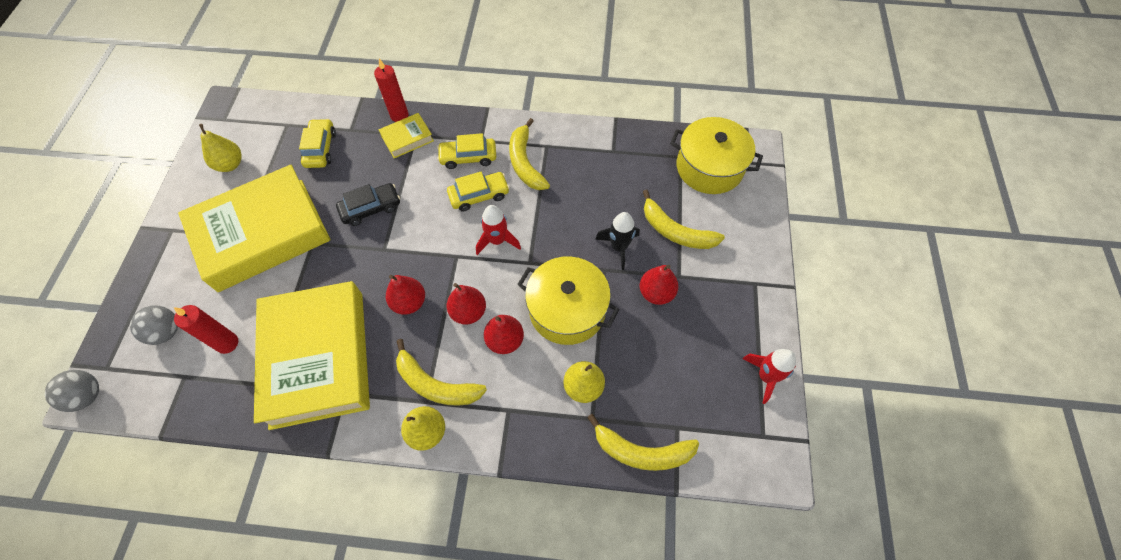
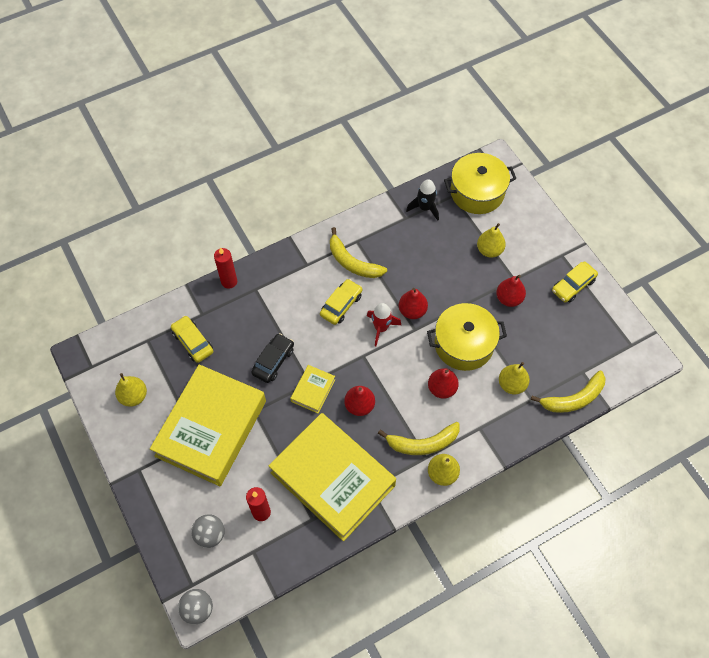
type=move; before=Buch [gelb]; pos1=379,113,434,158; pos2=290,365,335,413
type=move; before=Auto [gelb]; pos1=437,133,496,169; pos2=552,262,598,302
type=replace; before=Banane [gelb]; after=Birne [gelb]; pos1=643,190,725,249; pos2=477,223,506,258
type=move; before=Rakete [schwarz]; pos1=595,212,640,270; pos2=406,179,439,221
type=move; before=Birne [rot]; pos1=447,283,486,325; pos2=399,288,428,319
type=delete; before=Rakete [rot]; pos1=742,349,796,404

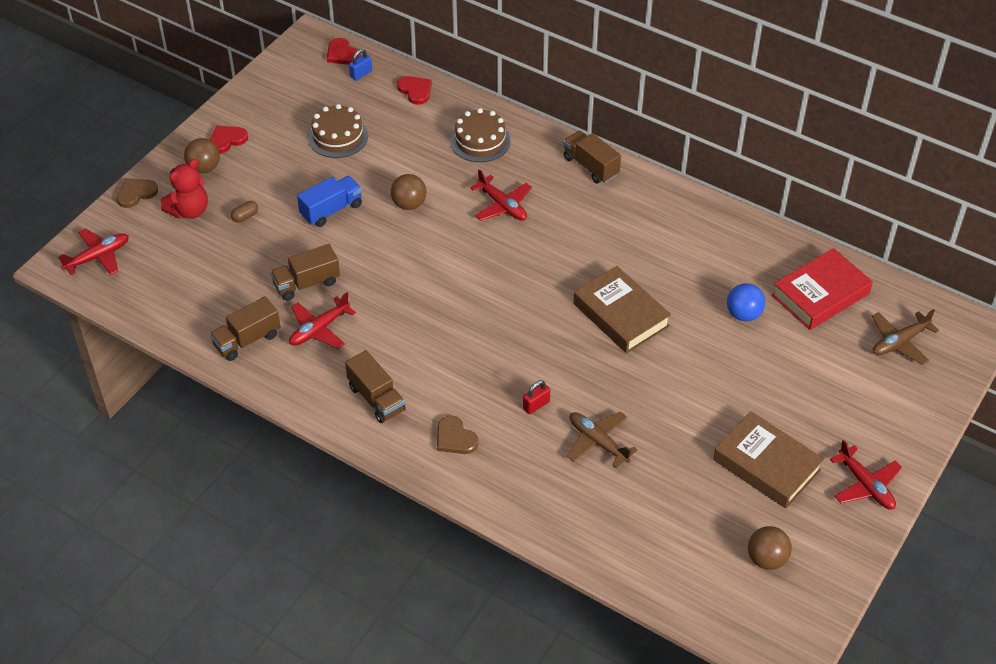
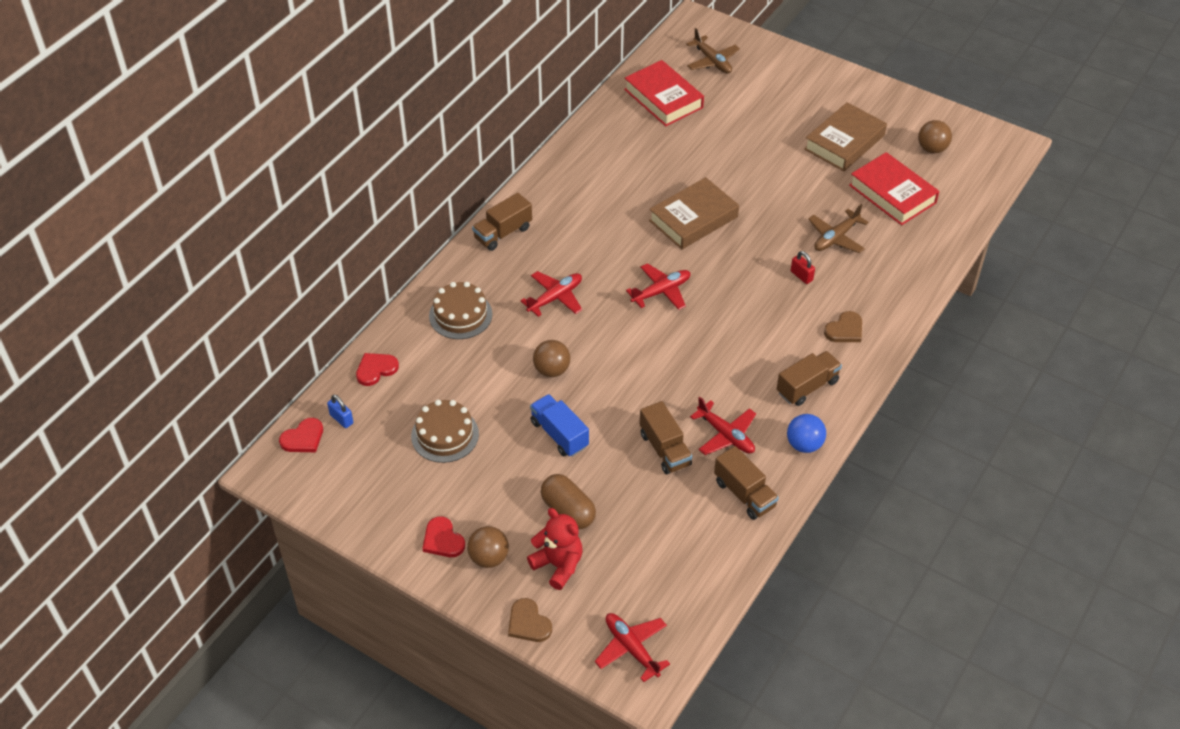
type=resize; before=Kapsel [braun]; pos1=231,201,258,223; pos2=541,474,596,529; scale=2.02
type=move; before=Ball [blau]; pos1=727,283,765,322; pos2=787,414,826,453
type=move; before=Flugzeug [rot]; pos1=830,440,902,509; pos2=626,263,690,310
type=insert; after=Buch [rot]; pos2=849,152,939,225

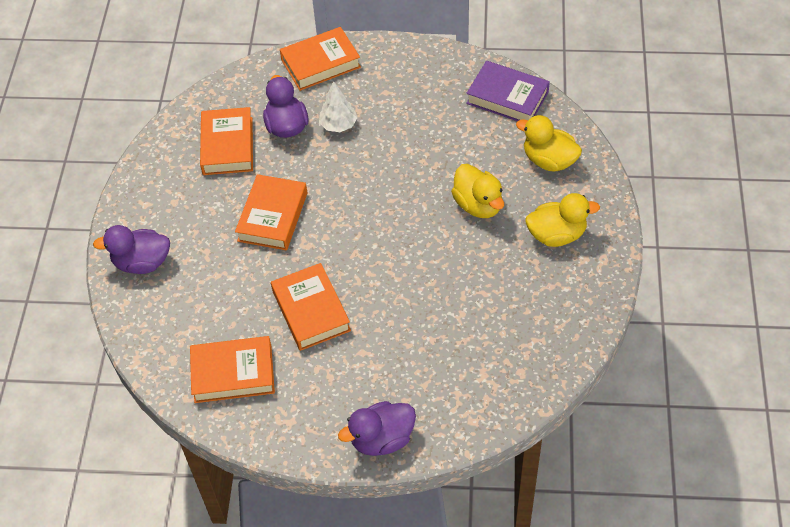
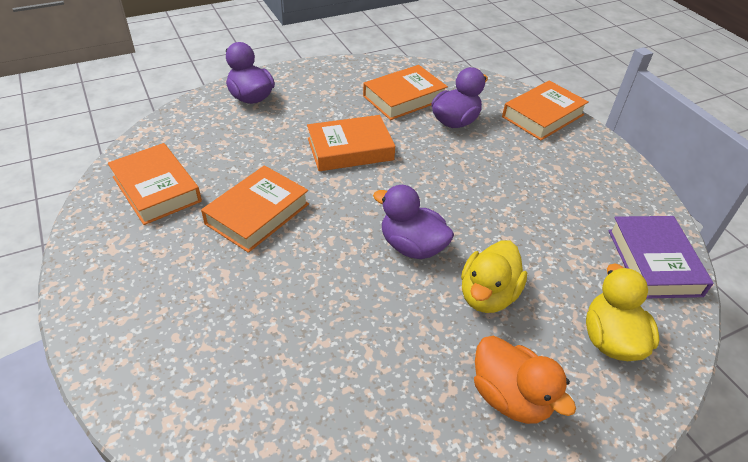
type=rotate; before=Buch [orange]; pos1=280,27,361,91; pos2=502,80,588,141; turn=-75
type=delete; before=Baum [weiß]; pos1=319,82,358,132
type=recolor; before=Ente [gelb]; after=Ente [orange]; pos1=525,193,600,247; pos2=474,336,576,424
type=move; before=Ente [lila]; pos1=338,401,416,456; pos2=373,185,454,259

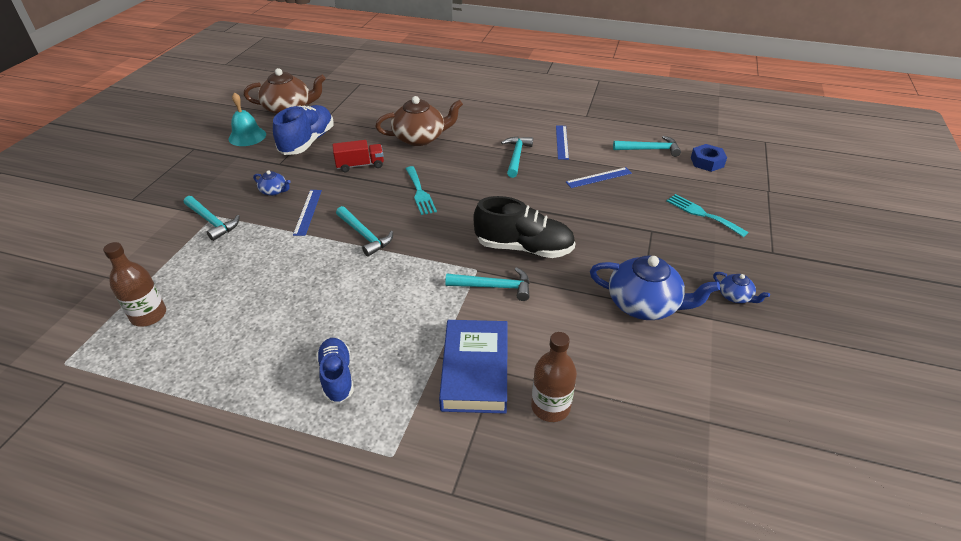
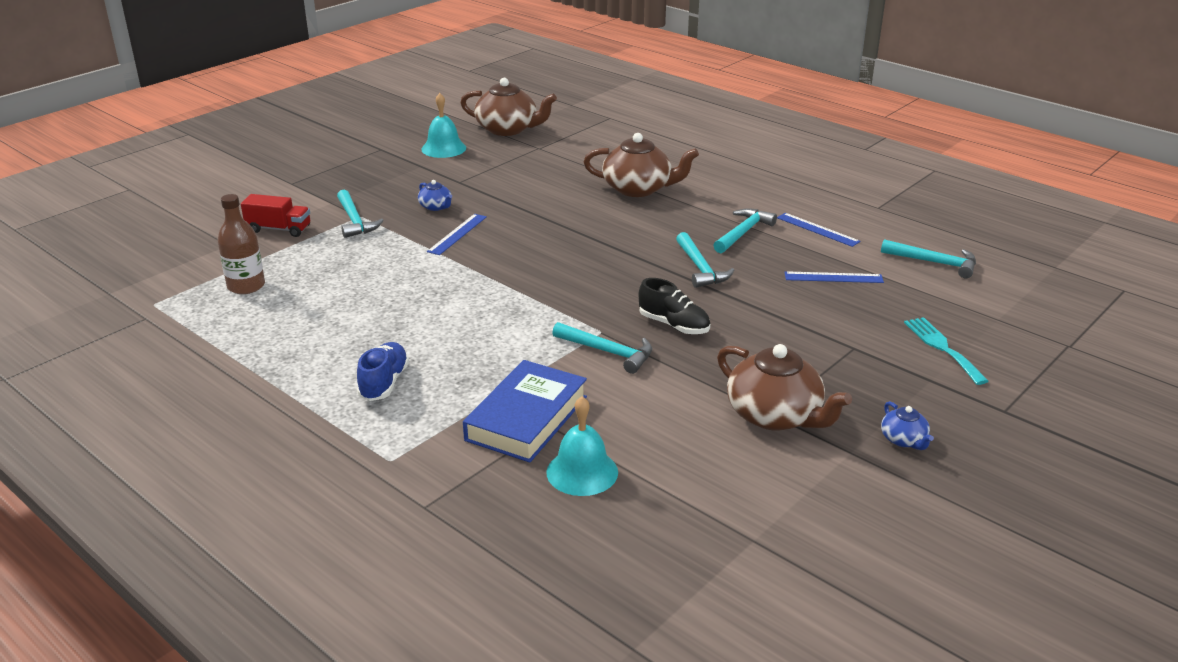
type=delete; before=Schuh [blau]; pos1=273,105,334,155
type=rotate; before=Lineal [blau]; pos1=556,125,569,160; pos2=777,213,861,247; turn=-75
type=move; before=Lastwagen [rot]; pos1=332,140,384,172; pos2=241,194,310,237
type=delete; before=Sechskantmutter [blau]; pos1=691,144,727,172
type=delete; before=Gabel [türkis]; pos1=406,166,437,215
type=resize; before=Schuh [schwarz]; pos1=473,196,576,258; pos2=639,278,710,334; scale=0.63
type=move; before=Hammer [türkis]; pos1=336,206,393,257; pos2=676,232,734,288
type=recolor; before=Teekanne [blau]; after=Teekanne [braun]; pos1=590,256,720,320; pos2=717,344,852,431
type=replace; before=Flasche [braun]; after=Glocke [türkis]; pos1=531,332,577,422; pos2=546,396,618,496

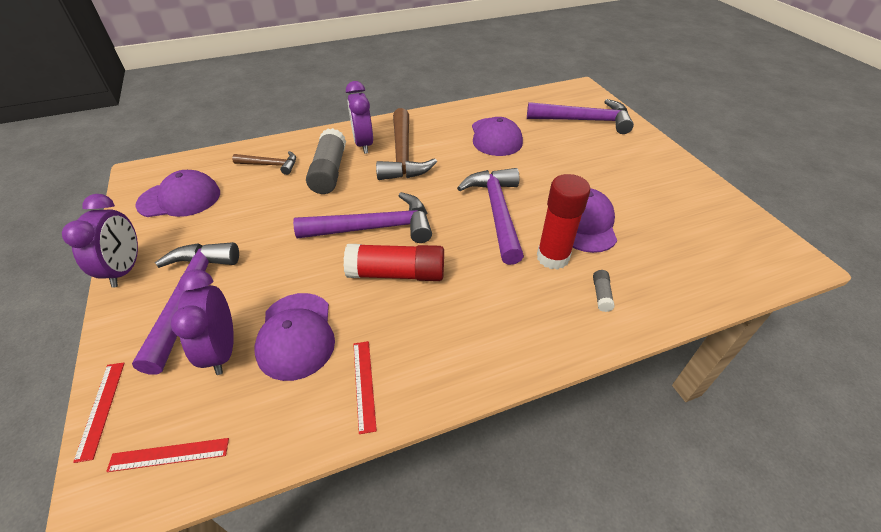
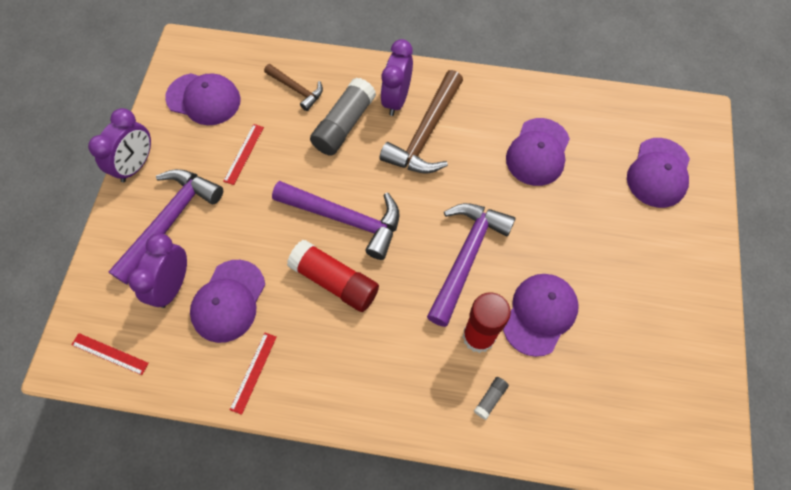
type=replace; before=Hammer [lila]; after=Kappe [lila]; pos1=527,99,634,134; pos2=627,138,690,208
type=move; before=Lineal [rot]; pos1=73,362,124,463; pos2=223,124,264,185

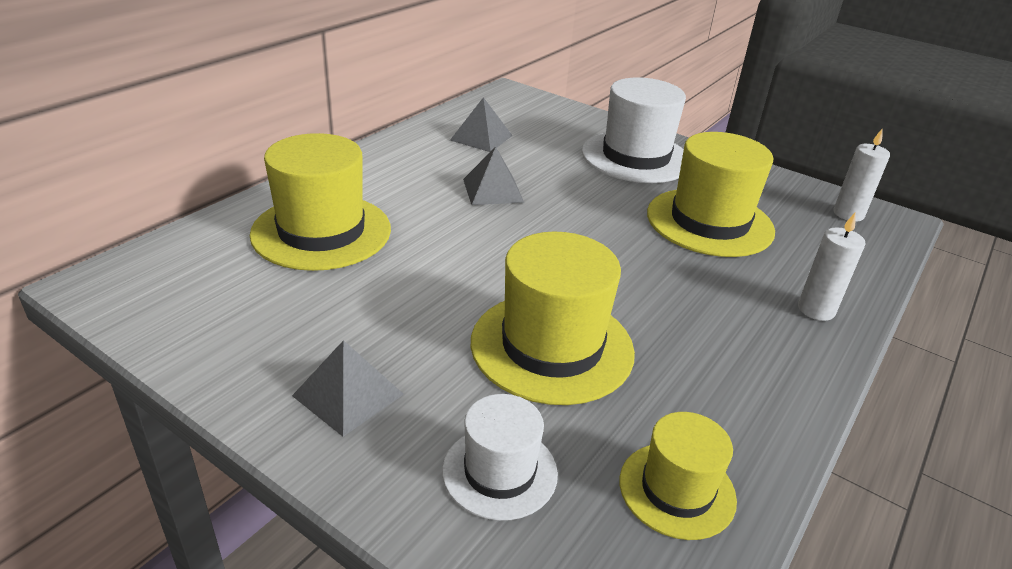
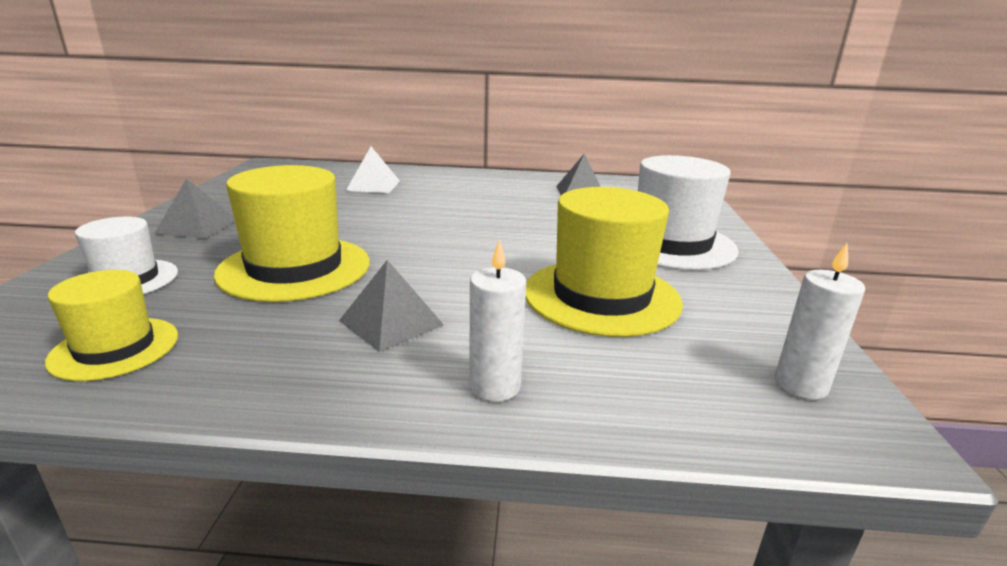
type=replace; before=Hut [gelb]; after=Pyramide [weiß]; pos1=250,133,391,271; pos2=346,147,400,193
type=move; before=Pyramide [grau]; pos1=463,147,524,205; pos2=339,260,444,352

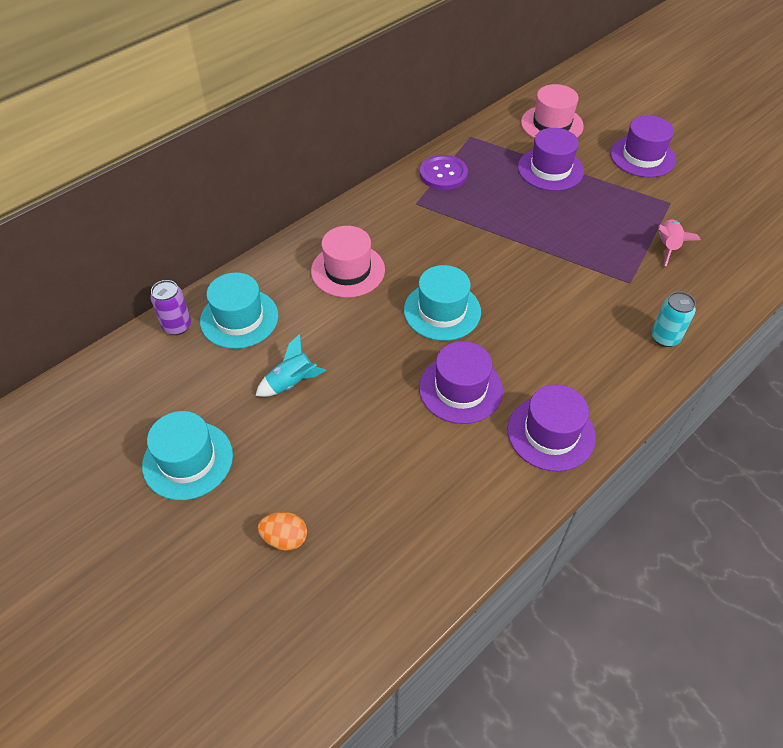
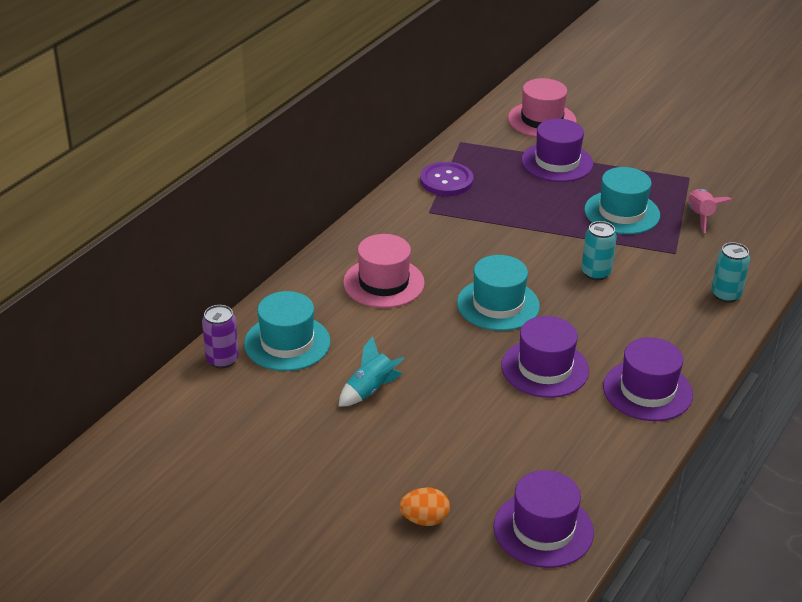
type=move; before=Hut [lila]; pos1=610,115,676,177; pos2=493,470,594,568
type=move; before=Hut [türkis]; pos1=142,411,233,500; pos2=584,167,660,235
type=insert; after=Dose [türkis]; pos2=581,221,617,280

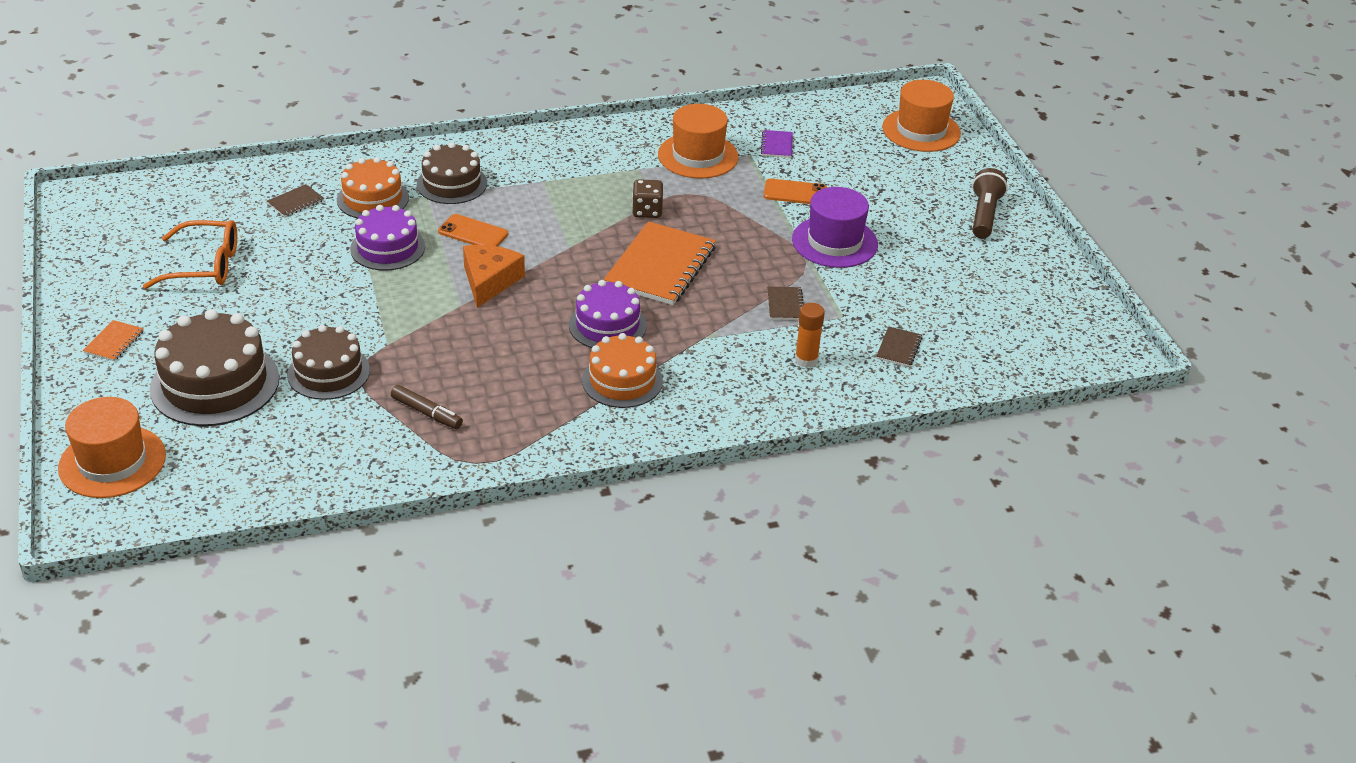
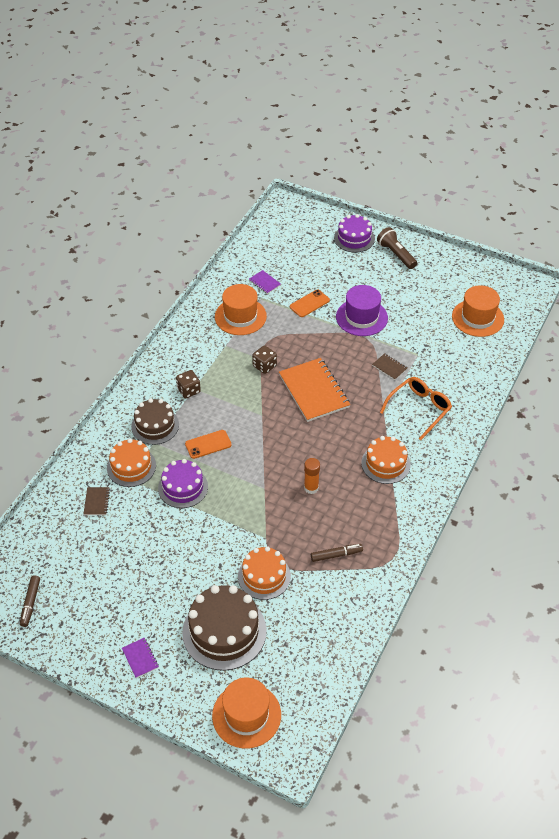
type=move; before=Hut [orange]; pos1=882,80,961,152; pos2=452,285,504,337
type=move; before=Brille [orange]; pos1=143,220,237,289; pos2=380,377,452,440
type=delete; before=Käse [orange]; pos1=463,245,525,308
type=move; before=Kuchen [lila]; pos1=569,280,647,348; pos2=334,214,375,253
type=move; before=Klebestift [orange]; pos1=795,303,825,368; pos2=304,458,320,494
type=recolor; before=Notizbuch [orange]; after=Notizbuch [lila]; pos1=83,320,144,362; pos2=122,638,159,678
type=recolor; before=Kuchen [braun]; after=Kuchen [orange]; pos1=287,325,370,400; pos2=238,546,291,600
type=delete; before=Notizbuch [braun]; pos1=876,326,922,367
type=insert; after=Spielwürfel [braun]; pos2=176,370,201,398
type=insert; after=Filzstift [braun]; pos2=20,575,40,627

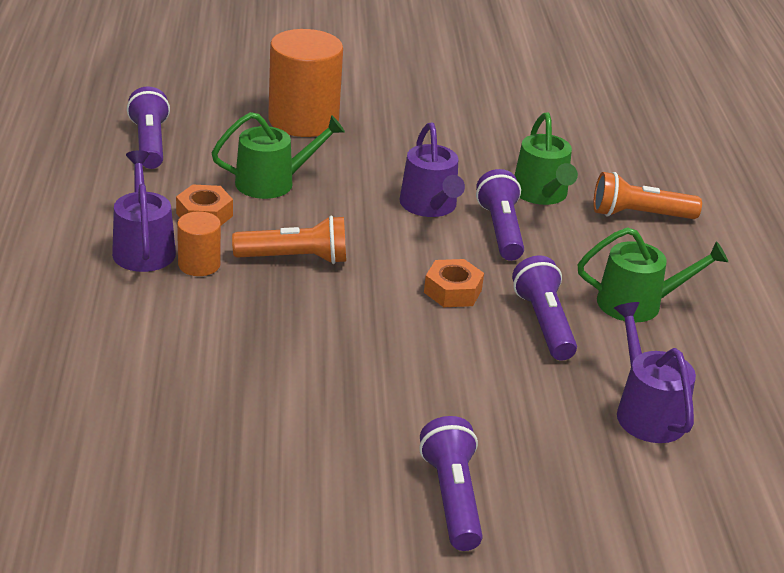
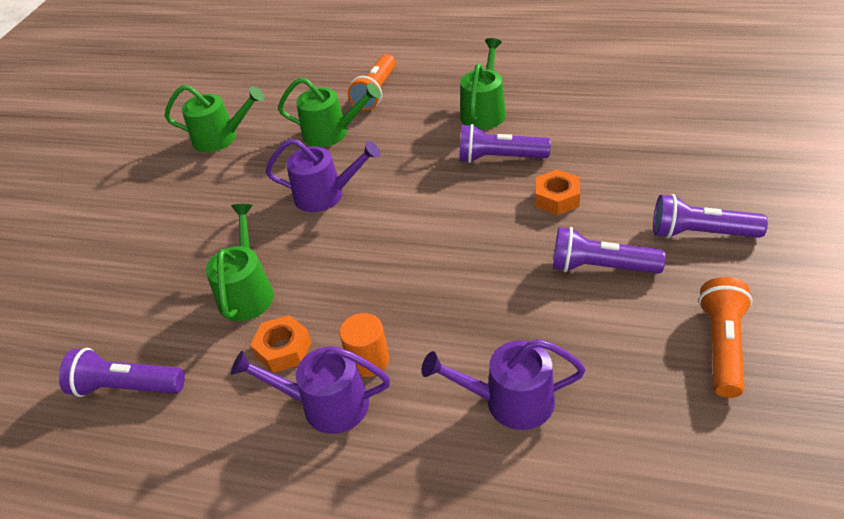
type=delete; before=Vollzylinder [orange]; pos1=268,29,343,137
type=move; before=Taschenlampe [lila]; pos1=476,169,524,261; pos2=553,227,666,274
type=move; before=Taschenlampe [orange]; pos1=232,216,346,264; pos2=698,277,753,398
type=move; before=Sechskantmutter [orange]; pos1=424,259,484,307; pos2=535,169,580,215
type=move; before=Gießkanne [lila]; pos1=614,302,696,443; pos2=421,339,586,430
type=insert; after=Gießkanne [grün]; pos2=165,85,264,152

